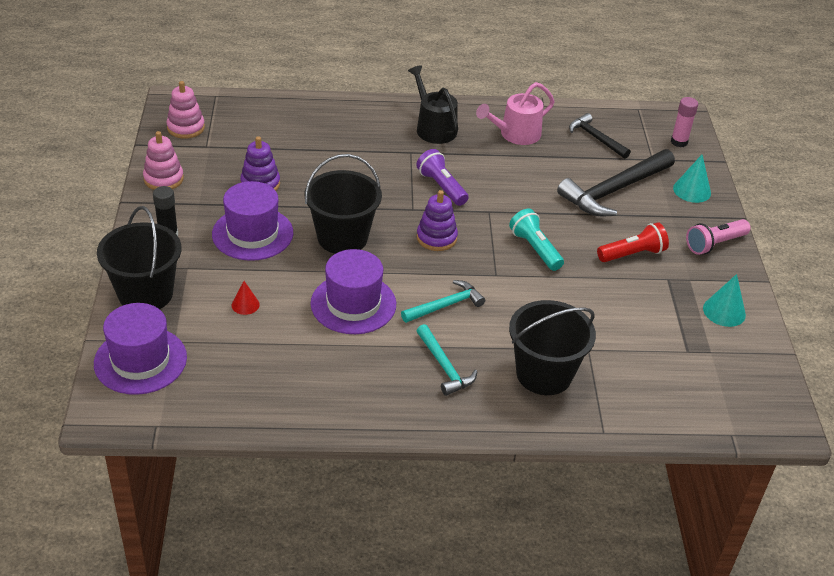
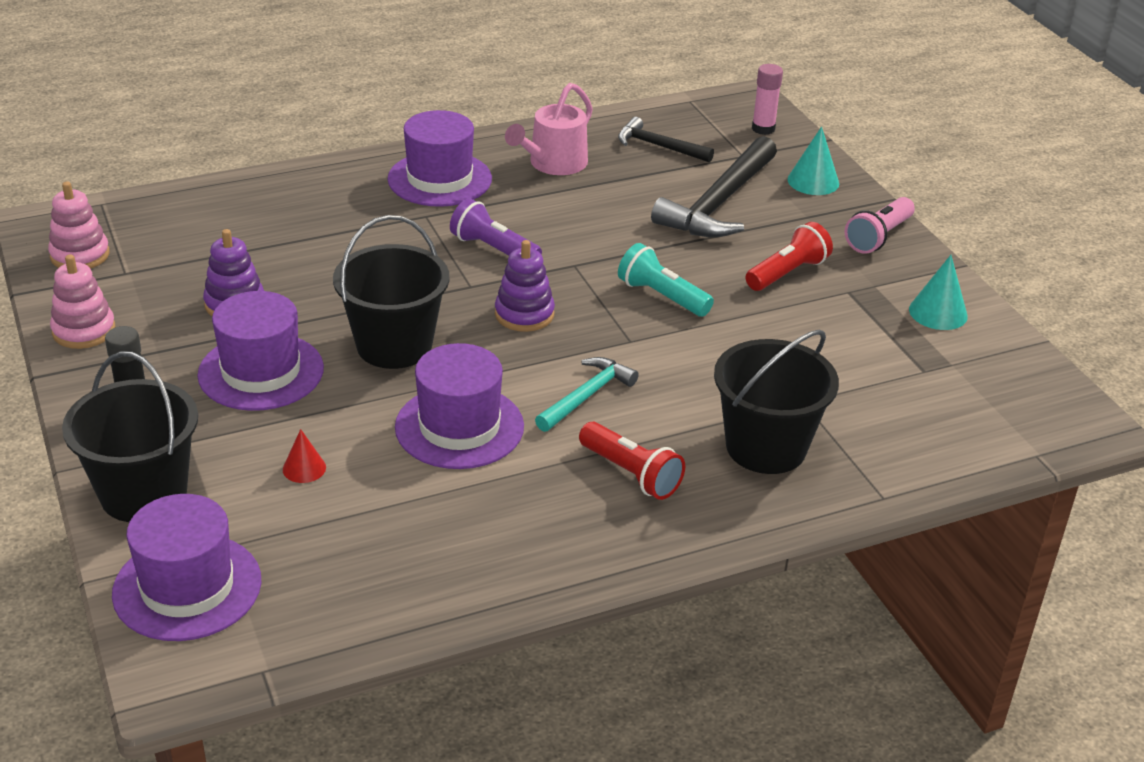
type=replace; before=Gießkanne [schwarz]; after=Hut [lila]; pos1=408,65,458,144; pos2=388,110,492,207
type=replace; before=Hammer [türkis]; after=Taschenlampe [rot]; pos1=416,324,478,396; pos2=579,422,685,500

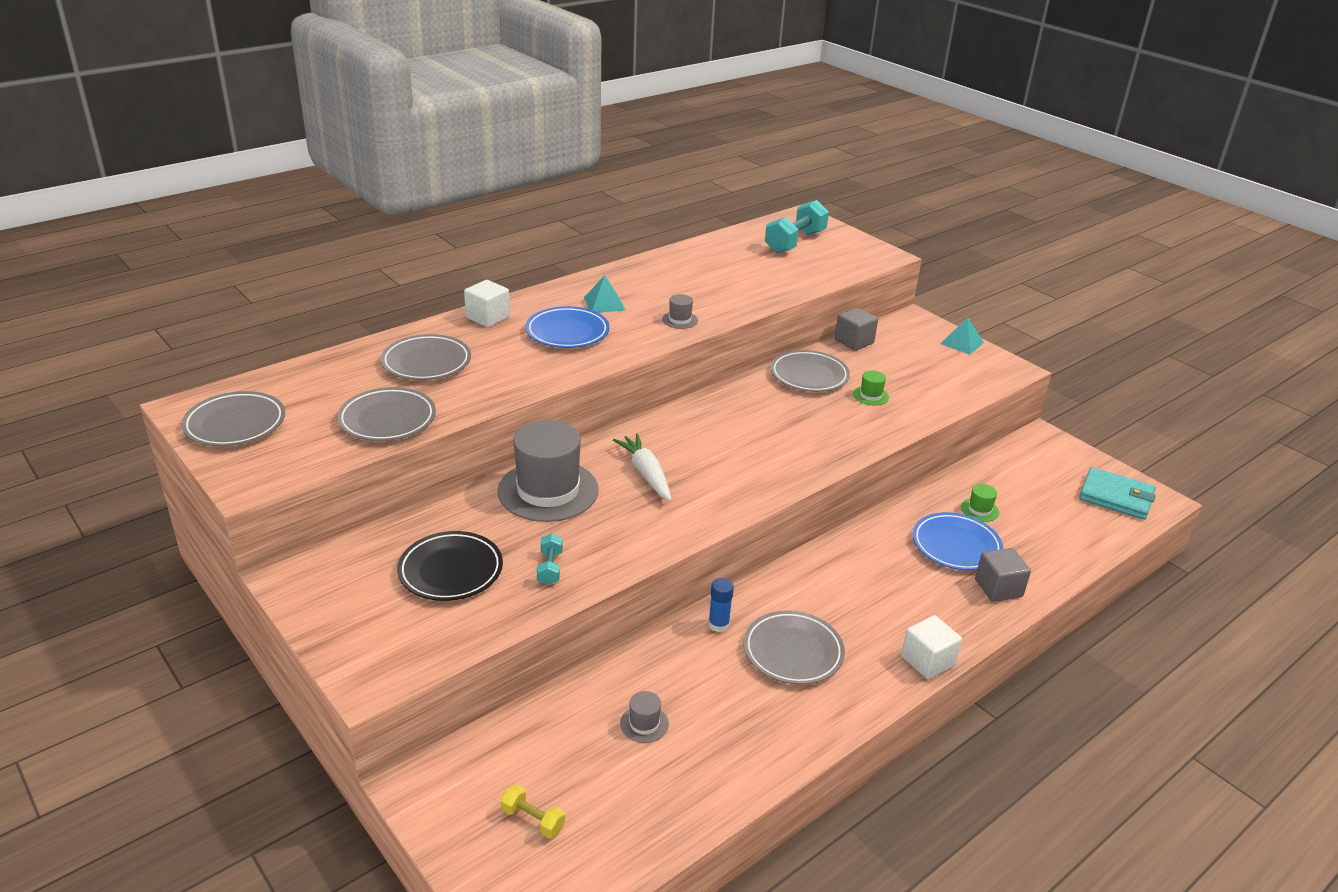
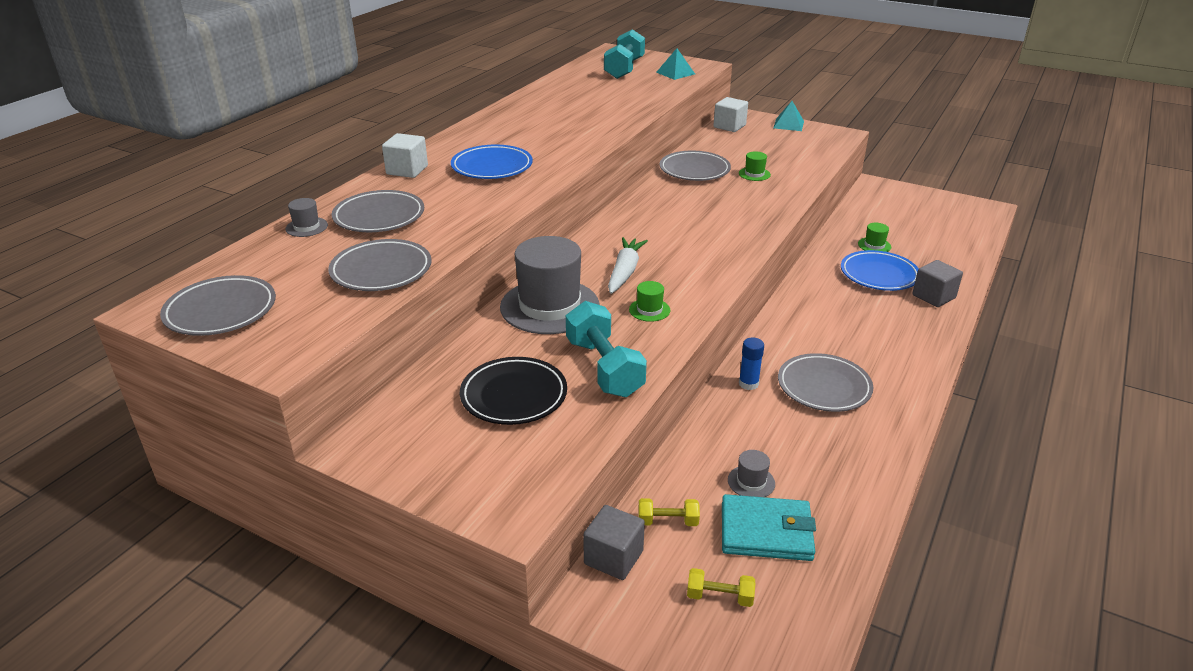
type=move; before=Pyramide [türkis]; pos1=584,275,625,313; pos2=656,48,695,80
type=move; before=Hut [grau]; pos1=662,294,698,329; pos2=285,198,328,237
type=move; before=Kubus [grau]; pos1=835,307,878,351; pos2=583,505,645,580
type=rotate; before=Karotte [weiß]; pos1=613,434,671,501; pos2=608,237,648,294; turn=60
type=move; before=Geldbörse [türkis]; pos1=1079,467,1156,520; pos2=722,494,816,561
type=resize; before=Hantel [türkis]; pos1=537,533,563,585; pos2=566,301,647,397; scale=2.03
type=move; before=Kubus [weiß]; pos1=901,615,962,679; pos2=713,97,748,132
type=insert; after=Hut [grün]; pos2=629,281,670,322
type=insert; after=Hantel [gelb]; pos2=639,498,700,526

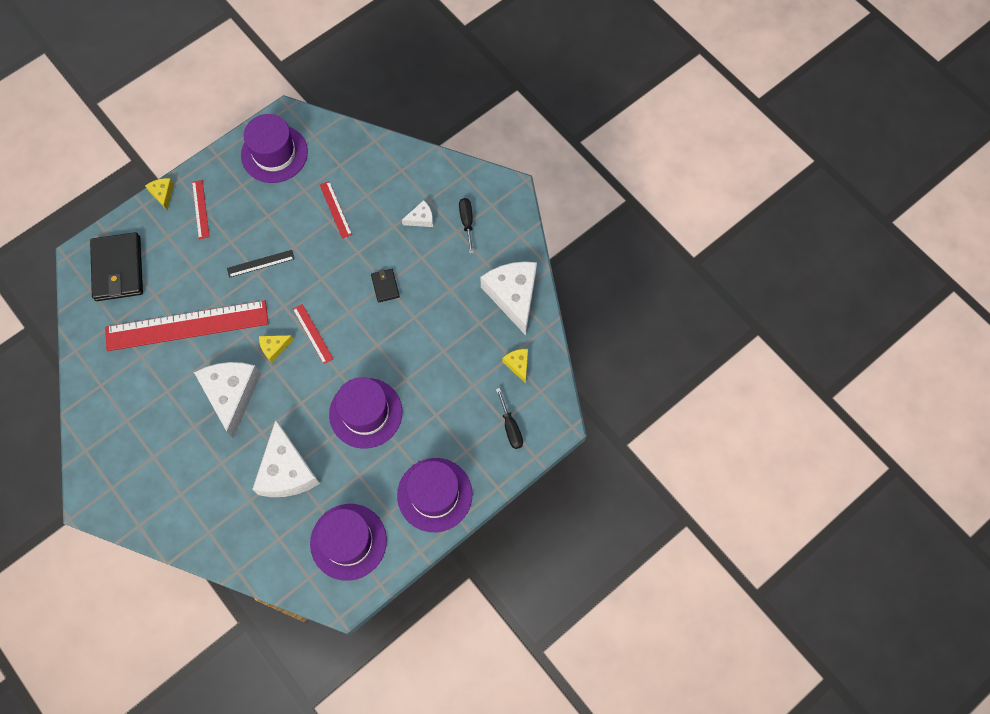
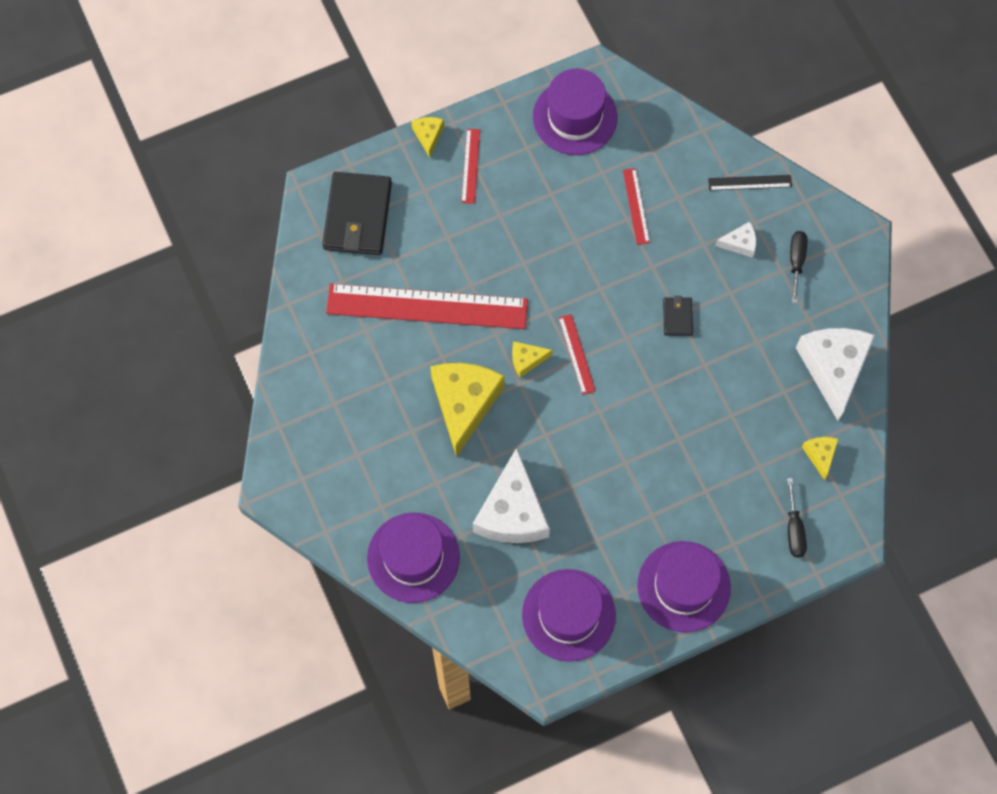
type=move; before=Lineal [schwarz]; pos1=227,250,294,278; pos2=708,175,792,191
type=recolor; before=Käse [weiß]; after=Käse [gelb]; pos1=194,362,261,438; pos2=430,363,505,457
type=move; before=Hut [lila]; pos1=329,377,402,449; pos2=367,512,460,603

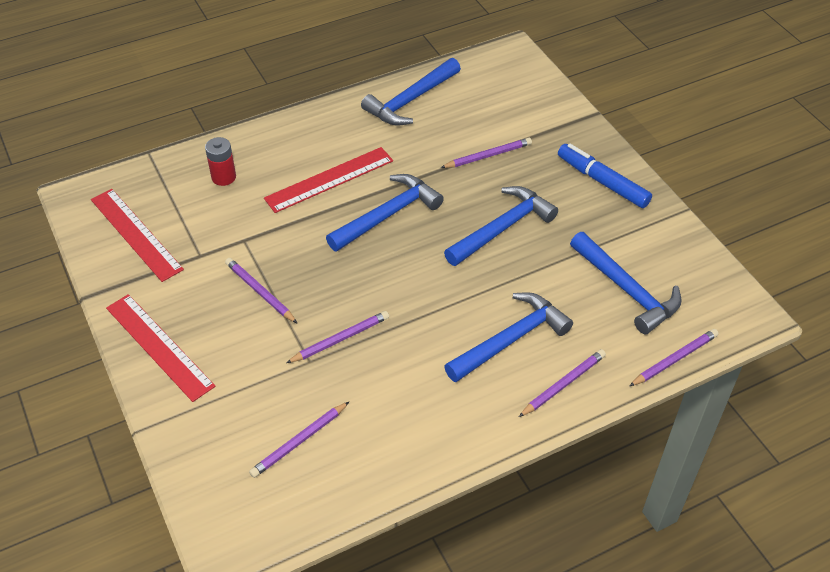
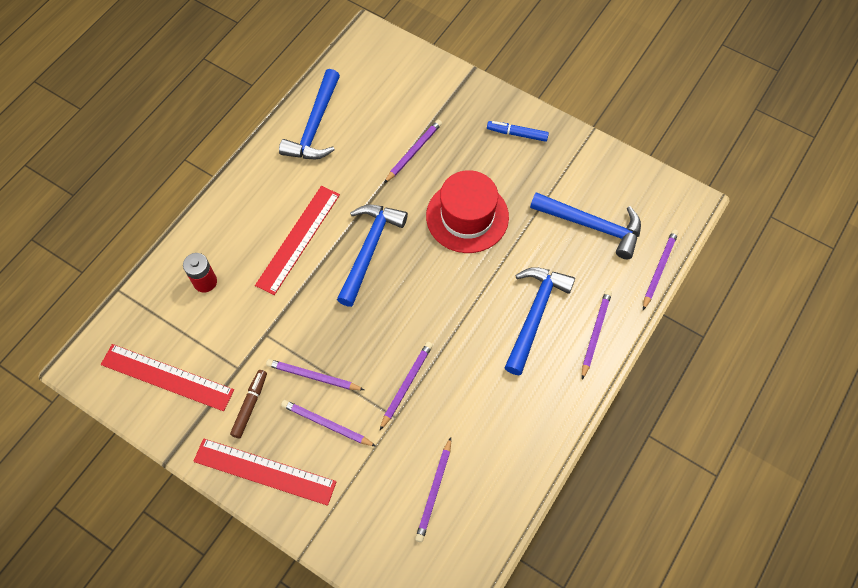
type=resize; before=Filzstift [blau]; pos1=558,144,652,208; pos2=487,121,549,142; scale=0.65
type=replace; before=Hammer [blau]; after=Hut [rot]; pos1=444,186,558,266; pos2=426,170,509,253
type=insert; after=Filzstift [braun]; pos2=230,370,267,438
type=insert; after=Bleistift [lila]; pos2=281,400,376,447

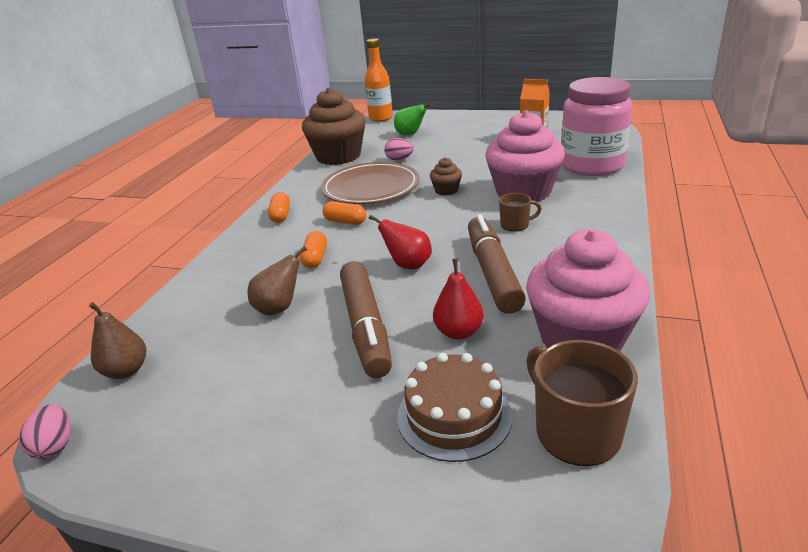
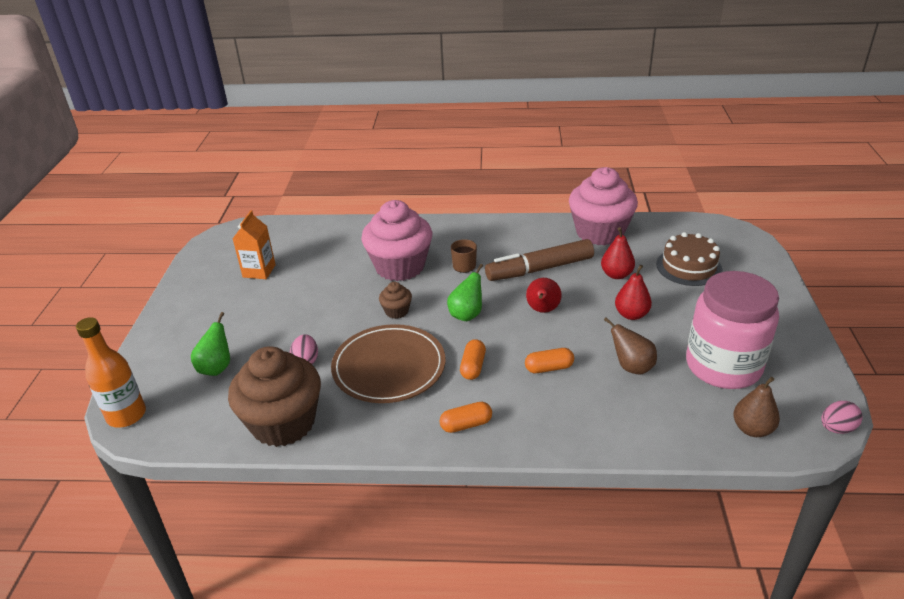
type=move; before=Einmachglas [rosa]; pos1=561,77,633,176; pos2=686,271,779,389
type=replace; before=Filzstift [braun]; after=Birne [rot]; pos1=340,261,392,378; pos2=615,265,652,320
type=delete; before=Tasse [braun]; pos1=526,340,638,466
type=insert; after=Birne [grün]; pos2=447,264,483,321

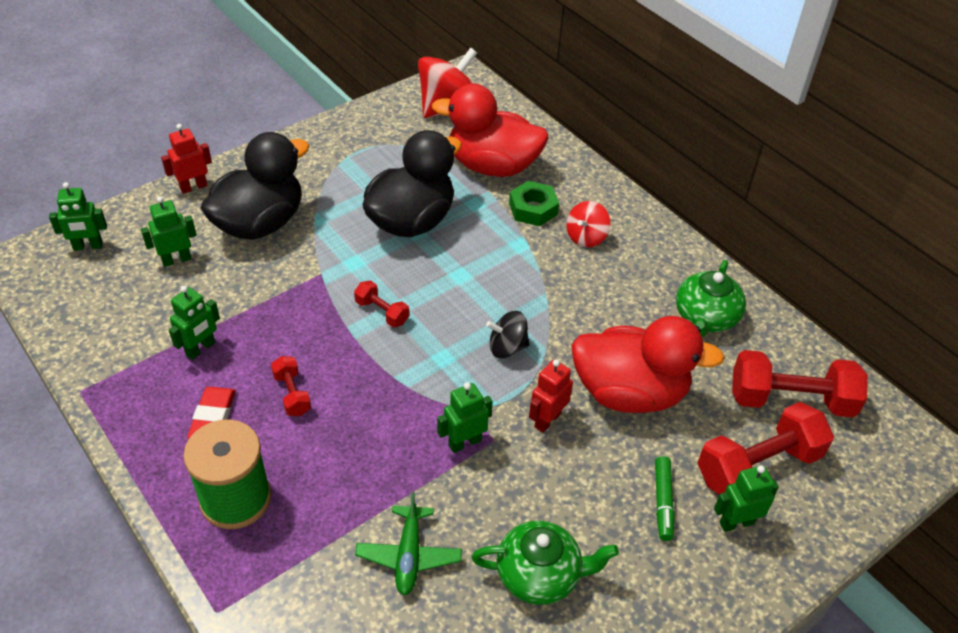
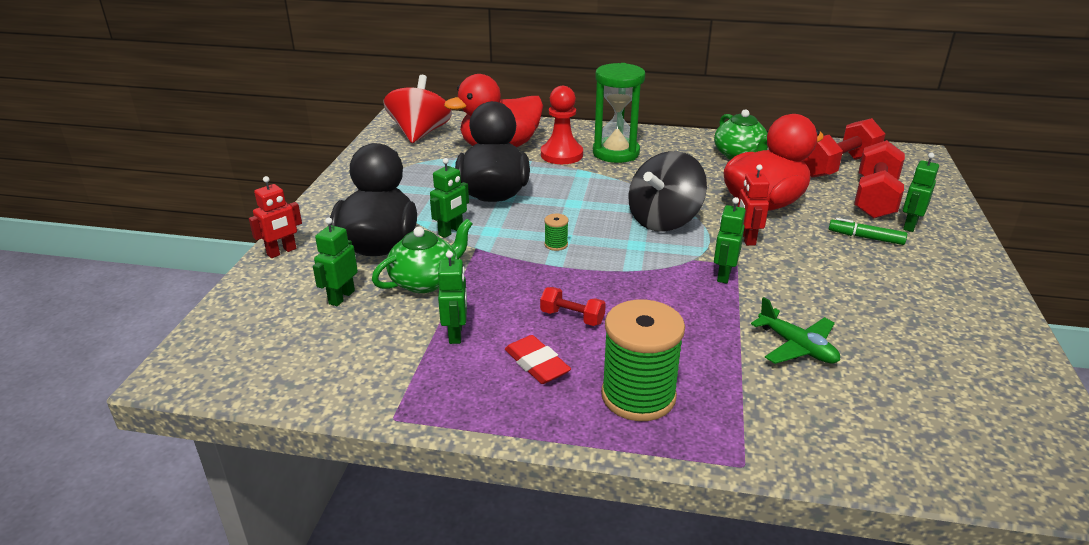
type=rotate; before=Roboter [rot]; pos1=161,124,212,194; pos2=249,176,302,258; turn=-150
type=replace; before=Sechskantmutter [grün]; after=Bauer [rot]; pos1=509,181,559,226; pos2=541,86,583,164
type=move; before=Roboter [grün]; pos1=49,182,107,251; pos2=430,158,469,238
type=replace; before=Kreisel [rot]; after=Sanduhr [grün]; pos1=566,201,610,247; pos2=593,63,645,163
type=replace; before=Hantel [rot]; after=Garnrolle [grün]; pos1=354,280,409,327; pos2=544,214,568,251
type=resize; before=Kreisel [schwarz]; pos1=486,311,530,358; pos2=628,151,707,232; scale=1.85
type=rotate; before=Filzstift [grün]; pos1=655,456,675,541; pos2=829,218,907,245; turn=150
type=move; before=Teekanne [grün]; pos1=471,521,619,605; pos2=372,219,473,293

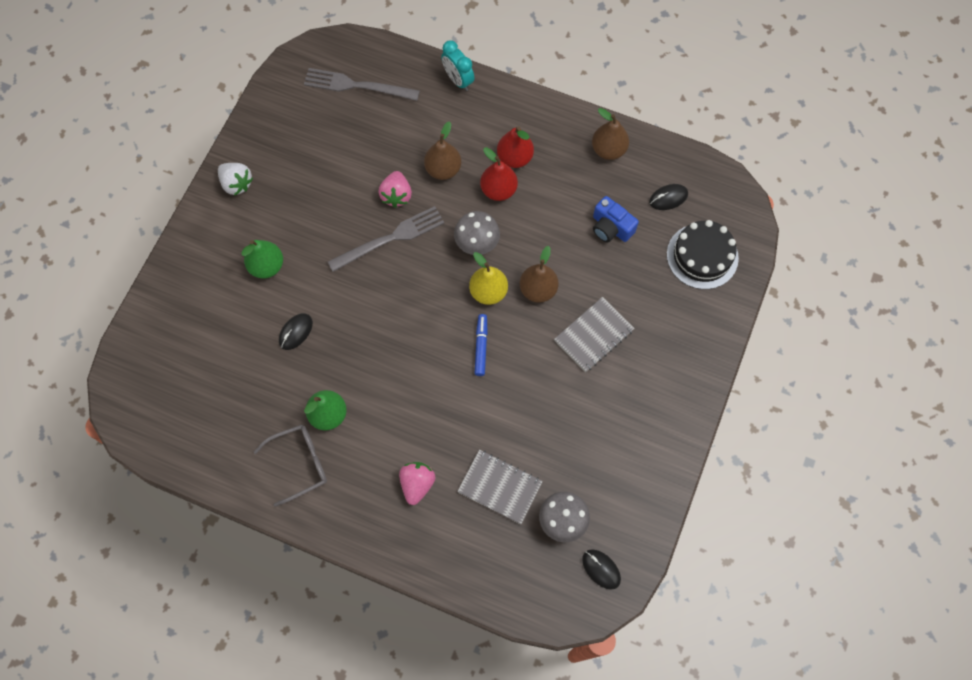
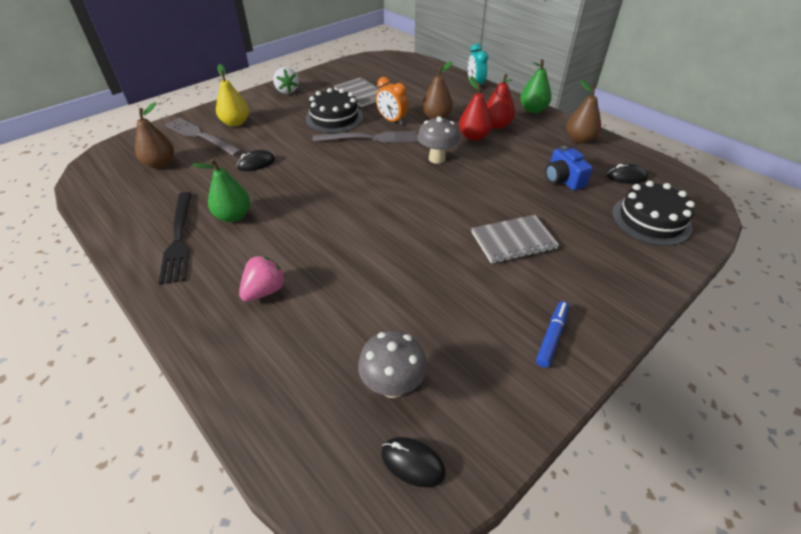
type=move; before=Gabel [grau]; pos1=304,68,420,101; pos2=165,118,242,156
type=replace; before=Erdbeere [rosa]; after=Wecker [orange]; pos1=378,171,412,208; pos2=376,77,408,125
type=move; before=Birne [grün]; pos1=241,240,283,279; pos2=520,59,552,113
type=move; before=Birne [braun]; pos1=520,246,559,303; pos2=135,102,174,169
type=move; before=Birne [gelb]; pos1=469,252,508,305; pos2=216,64,249,127
type=move; before=Filzstift [blau]; pos1=475,314,488,376; pos2=536,301,569,368
type=replace; before=Brille [grau]; after=Gabel [schwarz]; pos1=254,425,327,507; pos2=159,192,192,285
type=move; before=Notizbuch [grau]; pos1=457,450,543,524; pos2=334,77,380,107
type=rotate; before=Computermaus [schwarz]; pos1=582,549,621,590; pos2=381,437,446,487; turn=-45
type=insert; after=Kuchen [schwarz]; pos2=306,88,363,133

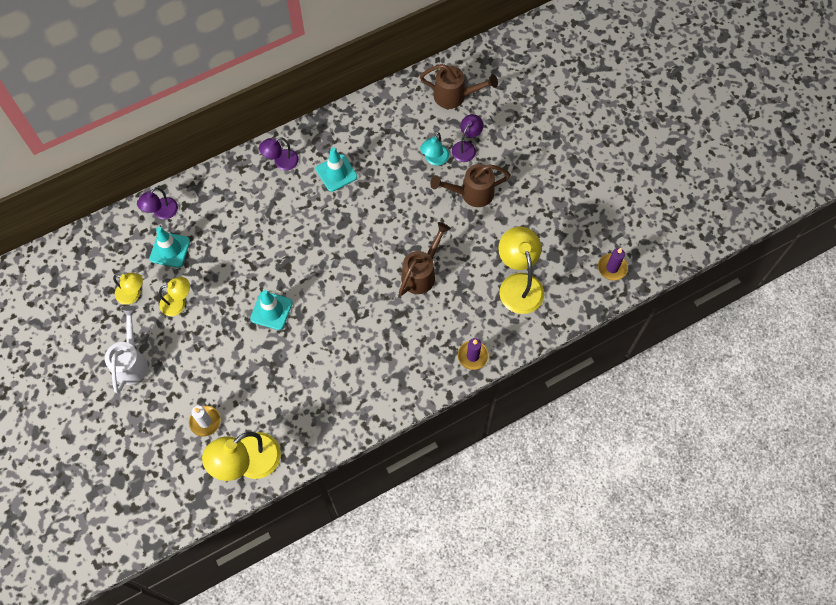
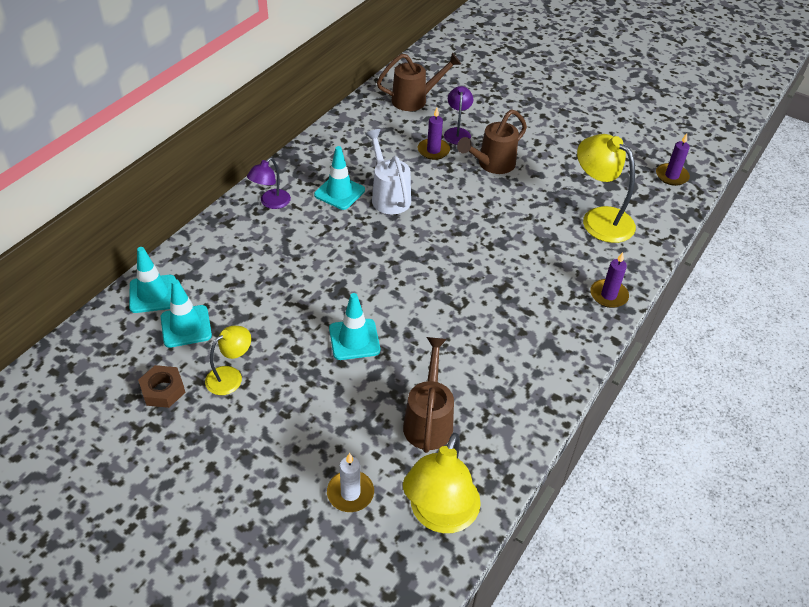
type=replace; before=Lampe [türkis]; after=Kerze [lila]; pos1=420,132,449,165; pos2=418,108,450,160
type=replace; before=Lampe [lila]; after=Leitkegel [türkis]; pos1=137,187,178,219; pos2=129,247,176,313
type=move; before=Gießkanne [braun]; pos1=399,222,451,296; pos2=403,337,454,453
type=replace; before=Lampe [gelb]; after=Sechskantmutter [braun]; pos1=113,273,143,305; pos2=138,365,186,408
type=move; before=Gießkanne [weiß]; pos1=105,306,148,393; pos2=365,129,411,214

